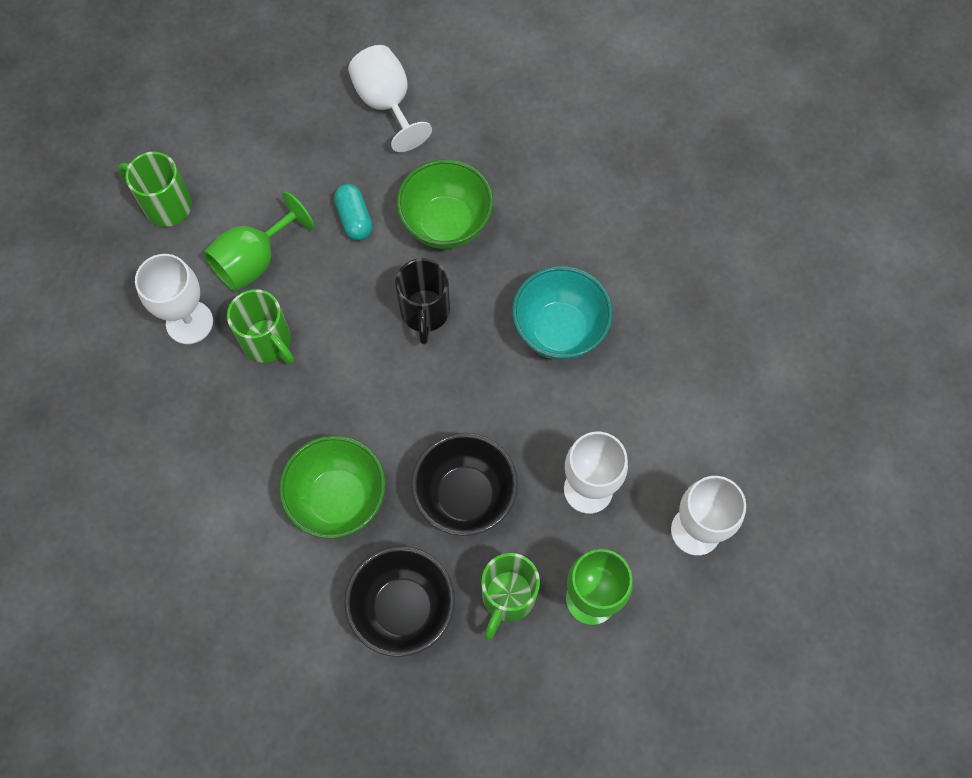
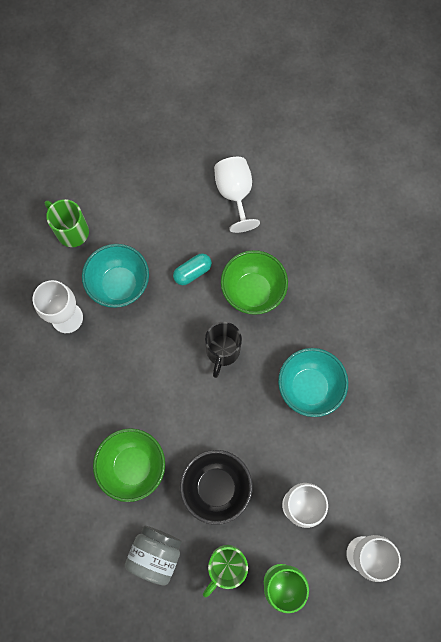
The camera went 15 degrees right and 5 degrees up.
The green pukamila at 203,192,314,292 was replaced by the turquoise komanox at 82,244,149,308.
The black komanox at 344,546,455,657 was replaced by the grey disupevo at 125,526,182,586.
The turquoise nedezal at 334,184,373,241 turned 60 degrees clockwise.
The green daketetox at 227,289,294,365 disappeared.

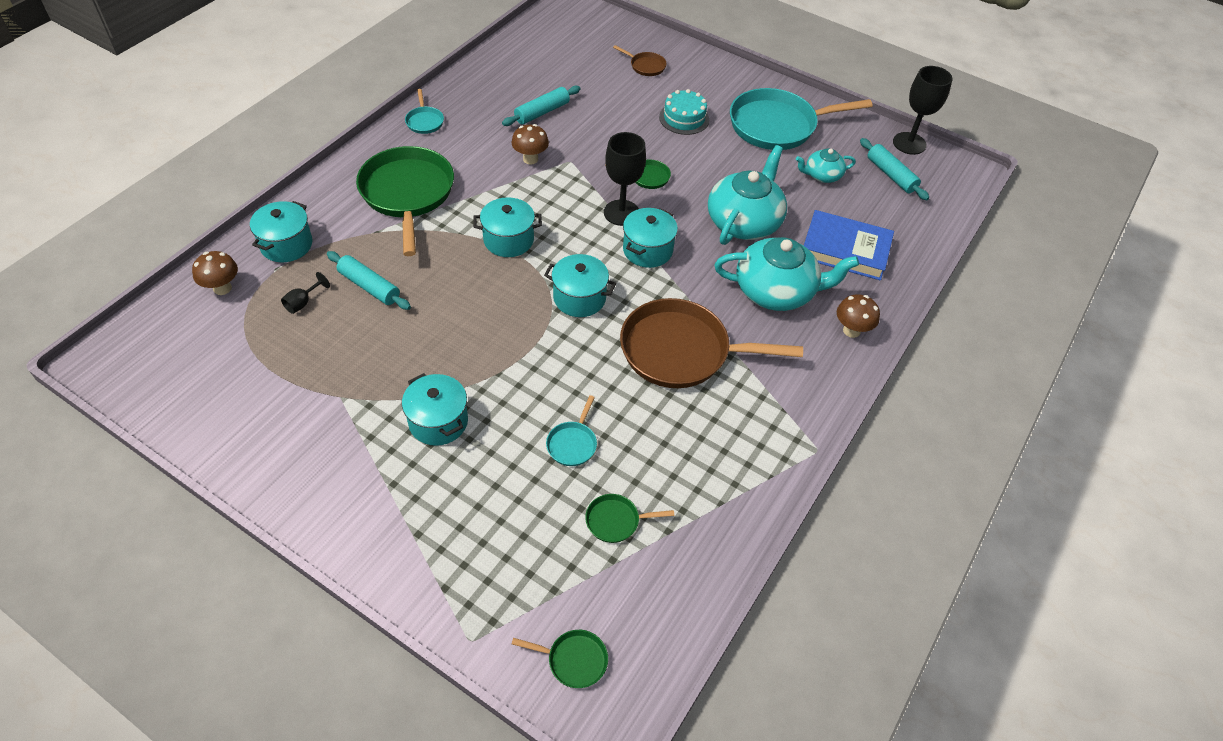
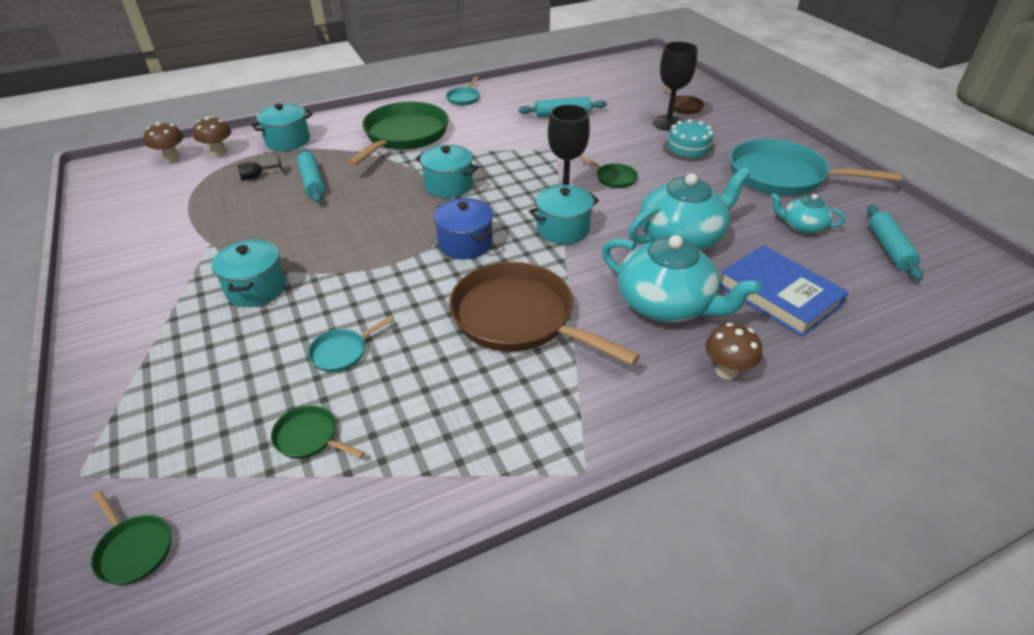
The camera went 35 degrees right and 10 degrees down.
The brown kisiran moved from 512,124,549,164 to 144,122,184,162.
The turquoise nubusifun at 544,254,616,317 became the blue nubusifun at 434,198,493,259.
The black pukamila moved from 893,66,952,155 to 653,42,698,131.

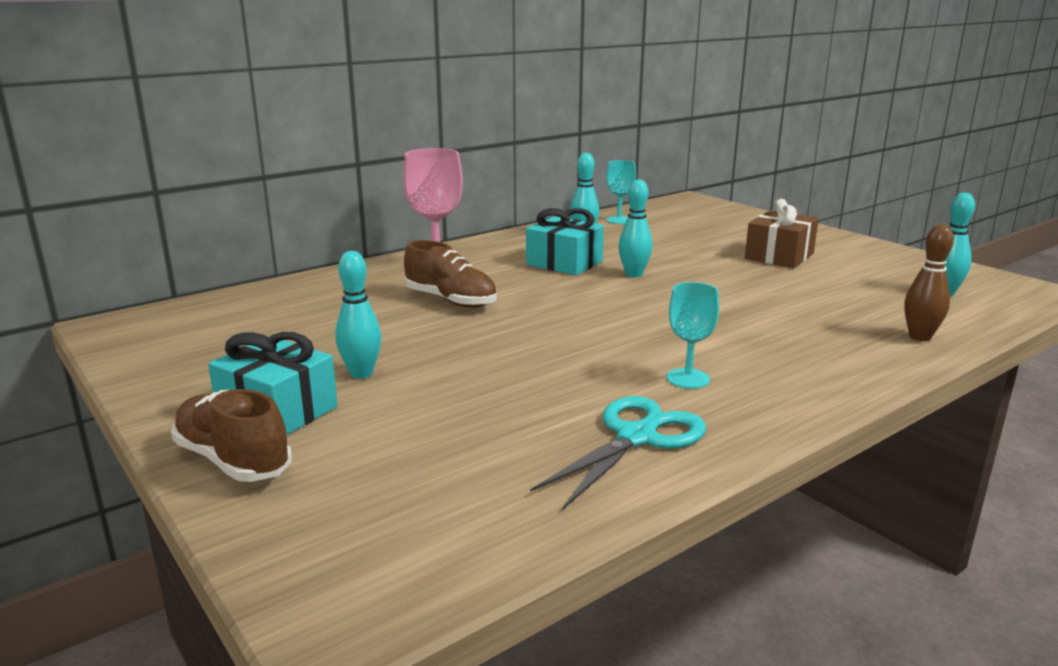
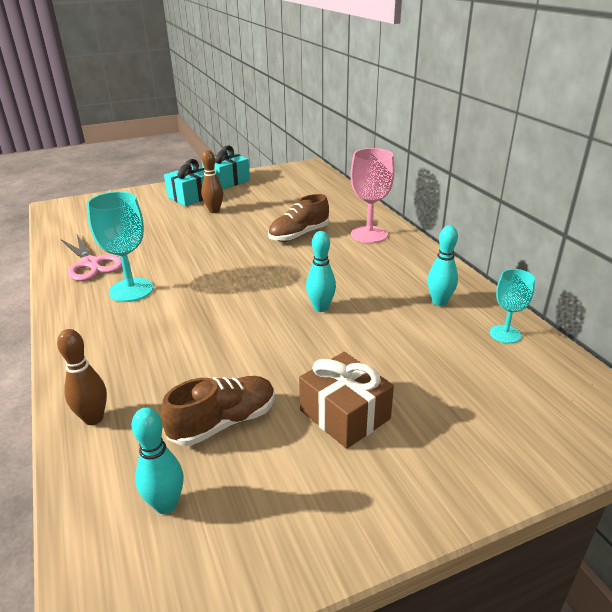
The camera went 105 degrees right and 10 degrees up.
The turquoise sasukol at 531,396,706,509 became the pink sasukol at 61,235,122,281.
The turquoise pukamila at 667,282,719,389 changed to 1.65 times the size.
The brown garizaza moved from 171,389,292,482 to 161,376,275,446.
The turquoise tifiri at 335,251,382,379 became the brown tifiri at 201,150,223,213.
The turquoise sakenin moved from 526,208,604,275 to 202,145,250,189.

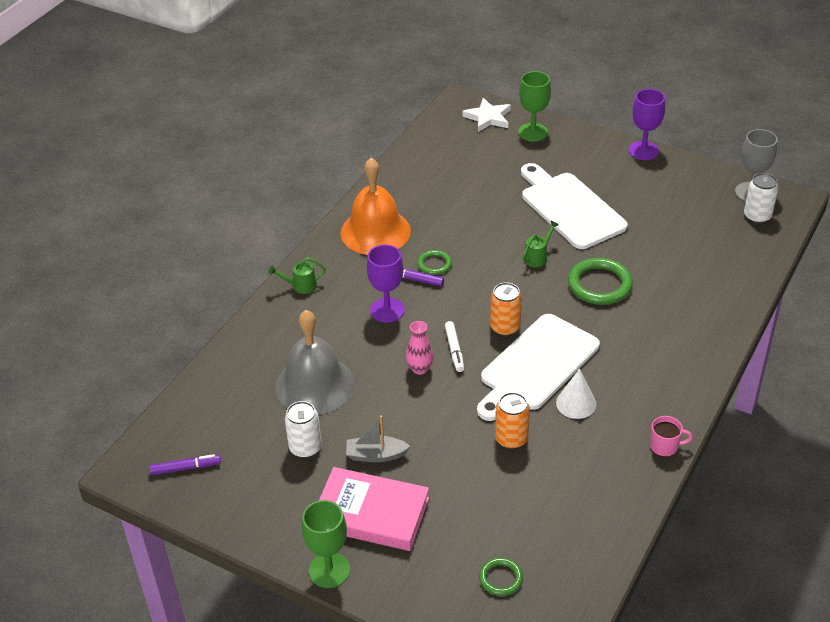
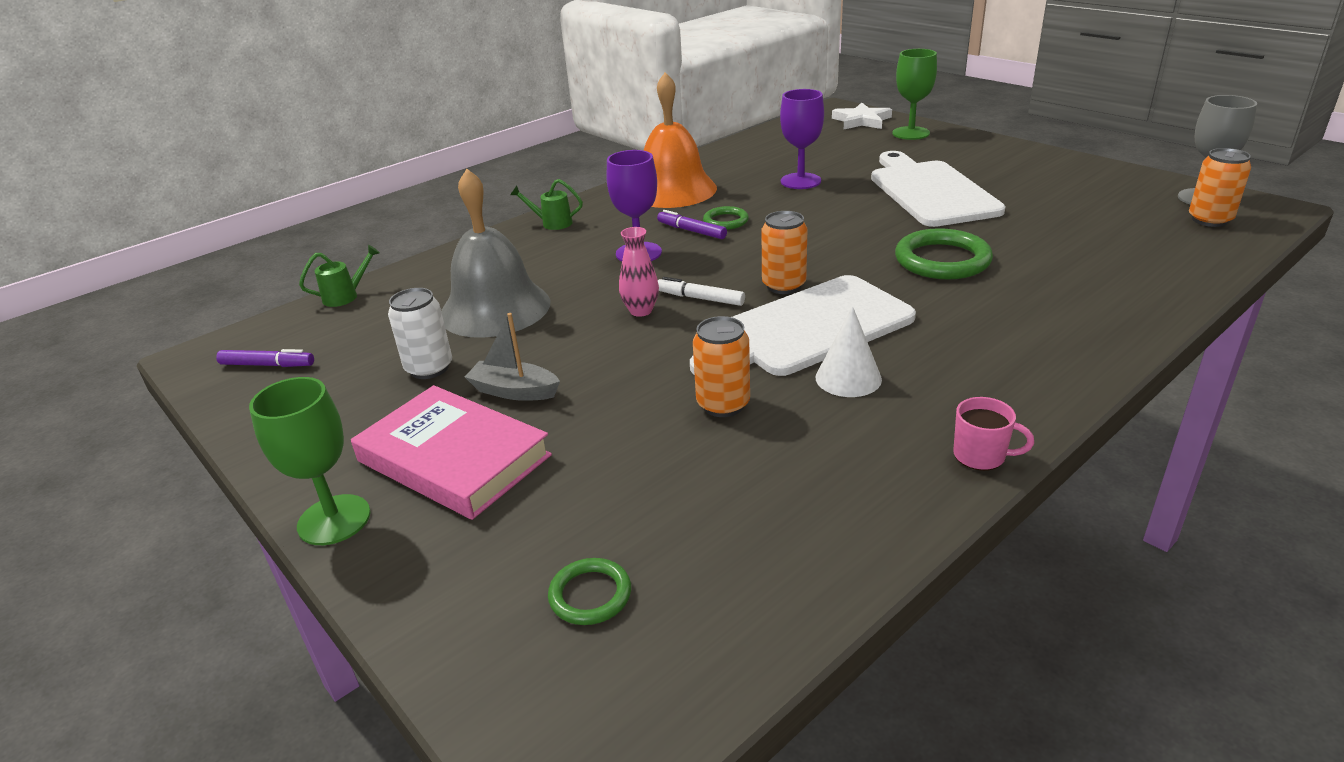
The camera went 20 degrees right and 10 degrees down.
The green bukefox moved from 522,221,559,267 to 299,245,380,307.
The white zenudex at 445,321,464,372 turned 105 degrees clockwise.
The purple pukamila moved from 629,89,665,160 to 780,89,824,189.
The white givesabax at 744,173,778,224 became the orange givesabax at 1189,148,1251,227.

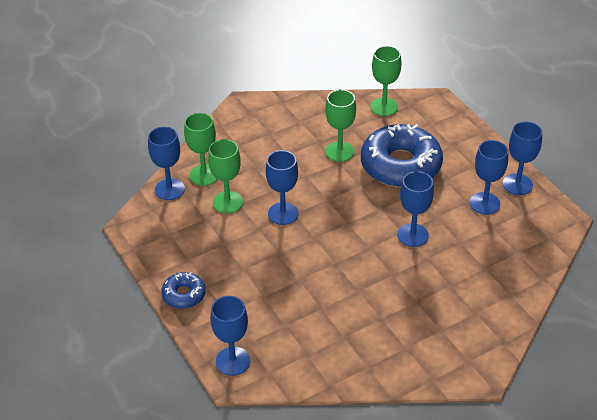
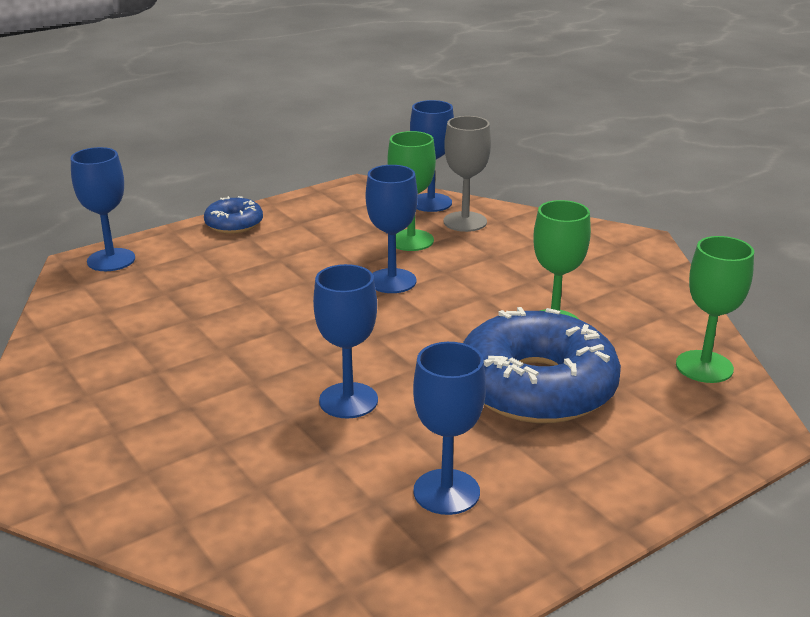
The camera went 85 degrees right and 15 degrees down.
The green pukamila at 184,113,217,186 became the grey pukamila at 443,116,491,232.
The blue pukamila at 503,122,542,195 disappeared.

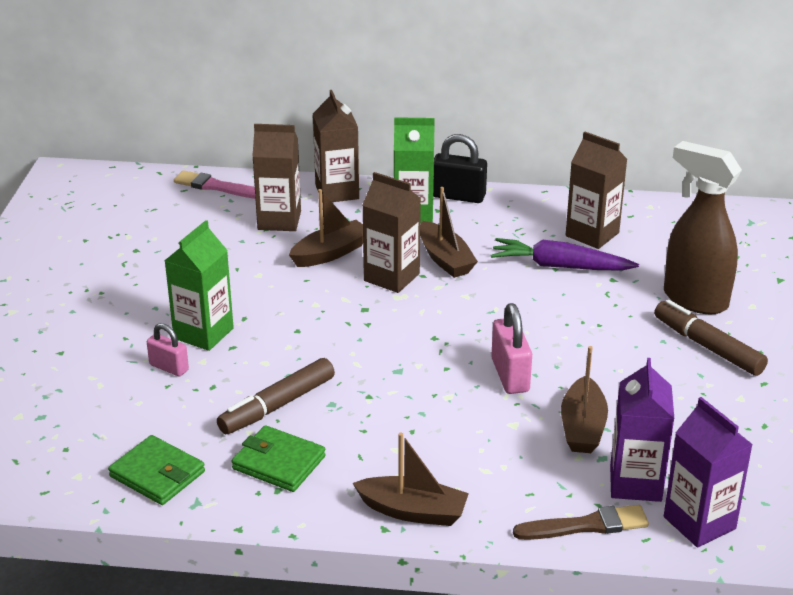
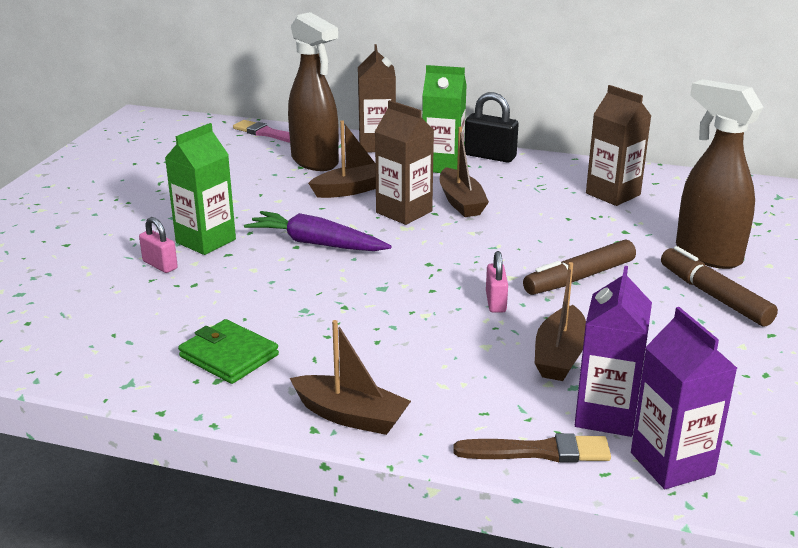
The camera went 10 degrees right and 5 degrees down.
The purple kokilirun moved from 491,238,639,271 to 244,211,392,251.
The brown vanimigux at 252,124,301,231 was replaced by the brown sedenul at 288,12,339,171.
The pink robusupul at 491,303,532,394 changed to 0.64 times the size.
The brown zenudex moved from 217,358,335,434 to 523,240,636,295.
The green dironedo at 108,435,205,505 disappeared.

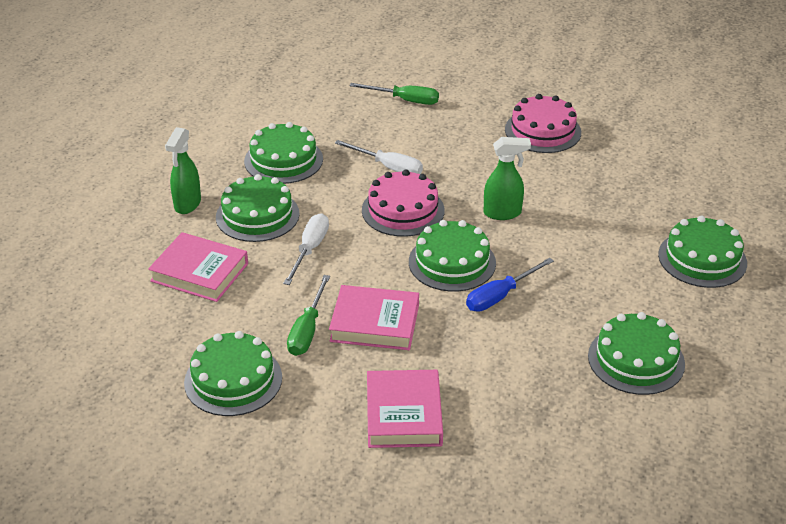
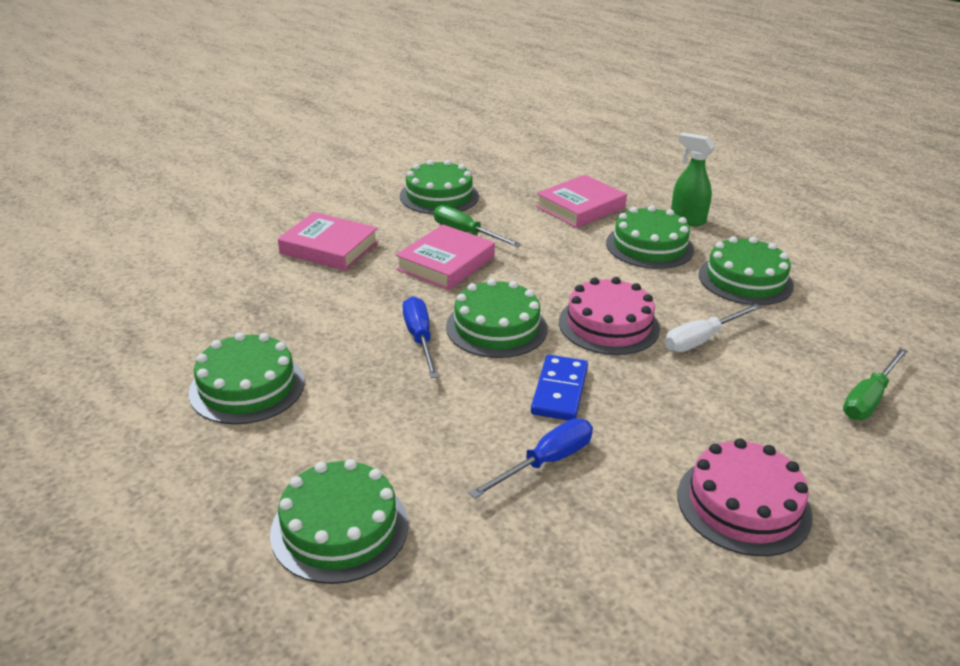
The camera went 115 degrees right and 5 degrees down.
The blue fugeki at 469,419,593,499 appeared.
The green sedenul at 484,137,531,220 was replaced by the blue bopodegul at 531,355,588,420.
The white fugeki at 283,213,329,285 disappeared.

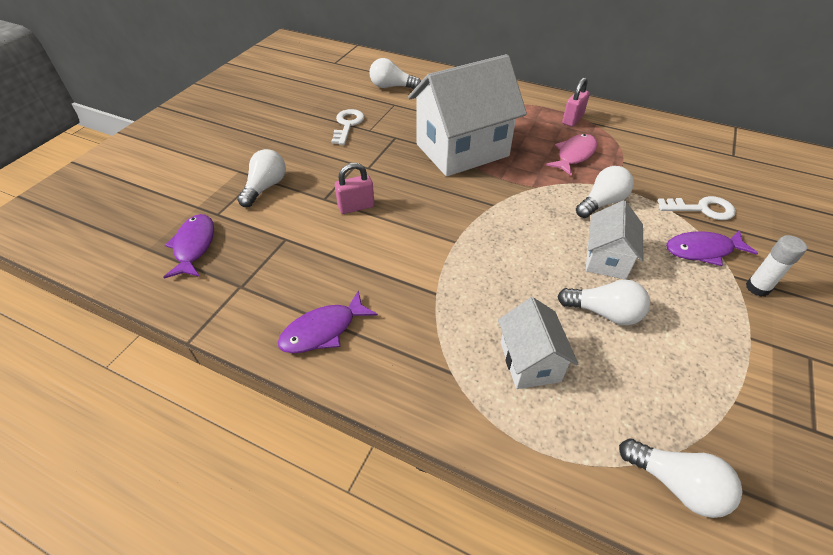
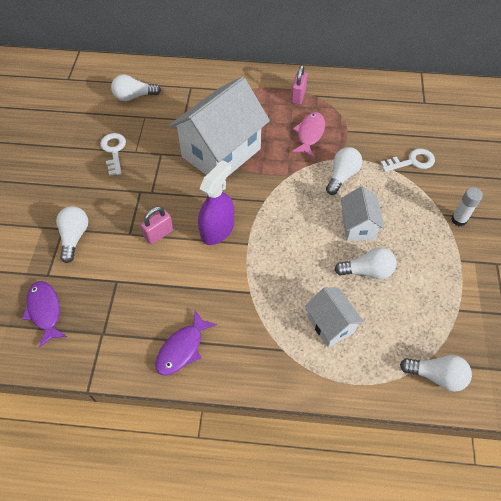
The camera went 20 degrees left and 10 degrees up.
The purple sedenul at 198,160,234,245 appeared.
The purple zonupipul at 666,230,758,266 disappeared.

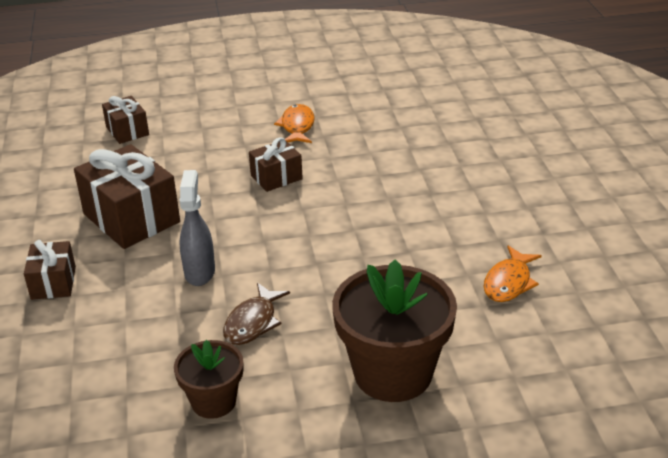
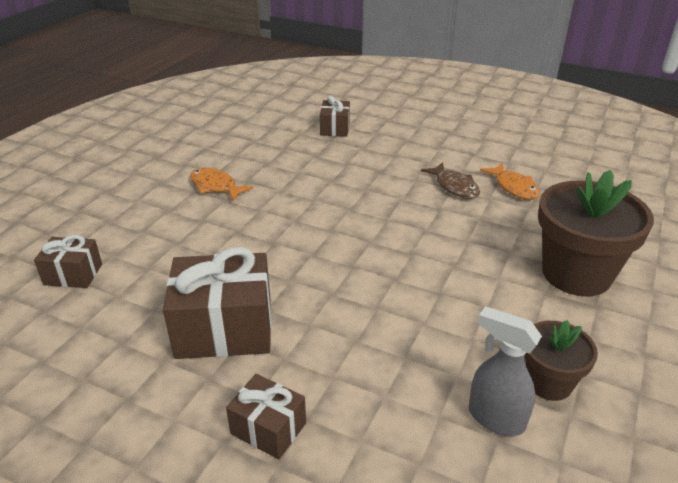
The camera went 55 degrees left and 0 degrees up.
The brown sakenin moved from 249,137,303,192 to 320,96,350,137.
The brown zonupipul moved from 223,283,290,345 to 421,162,480,199.
The grey sedenul moved from 180,170,215,286 to 469,306,542,436.

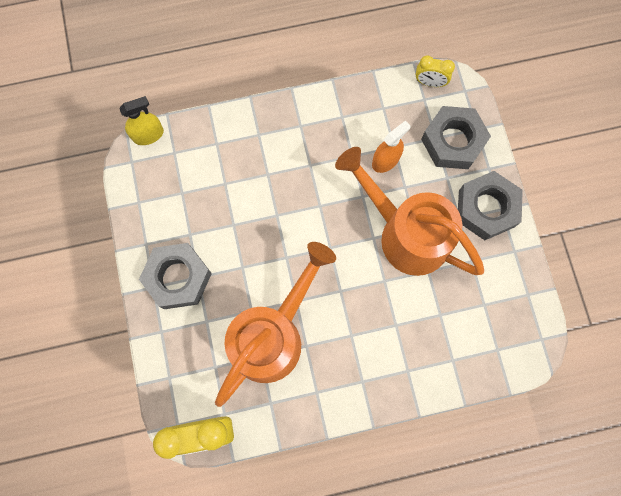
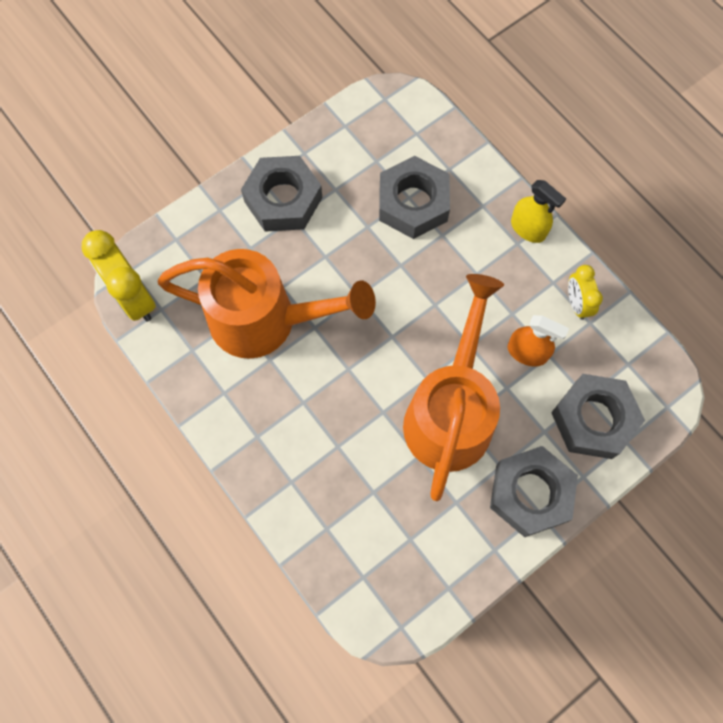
The camera went 65 degrees right and 5 degrees down.
The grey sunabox at 379,156,450,239 appeared.
The yellow sedenul moved from 119,96,164,145 to 511,180,566,243.
The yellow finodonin moved from 416,56,455,87 to 568,265,603,320.

